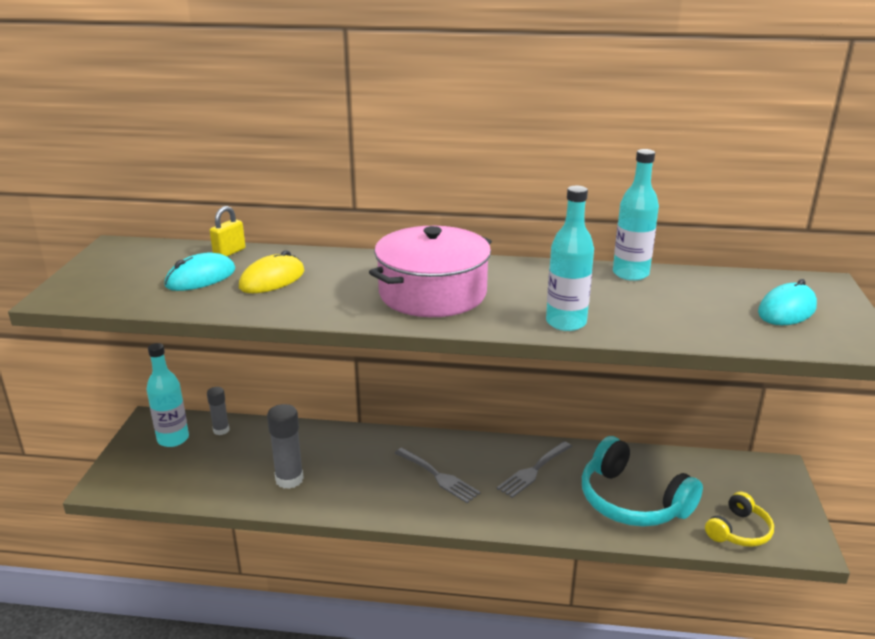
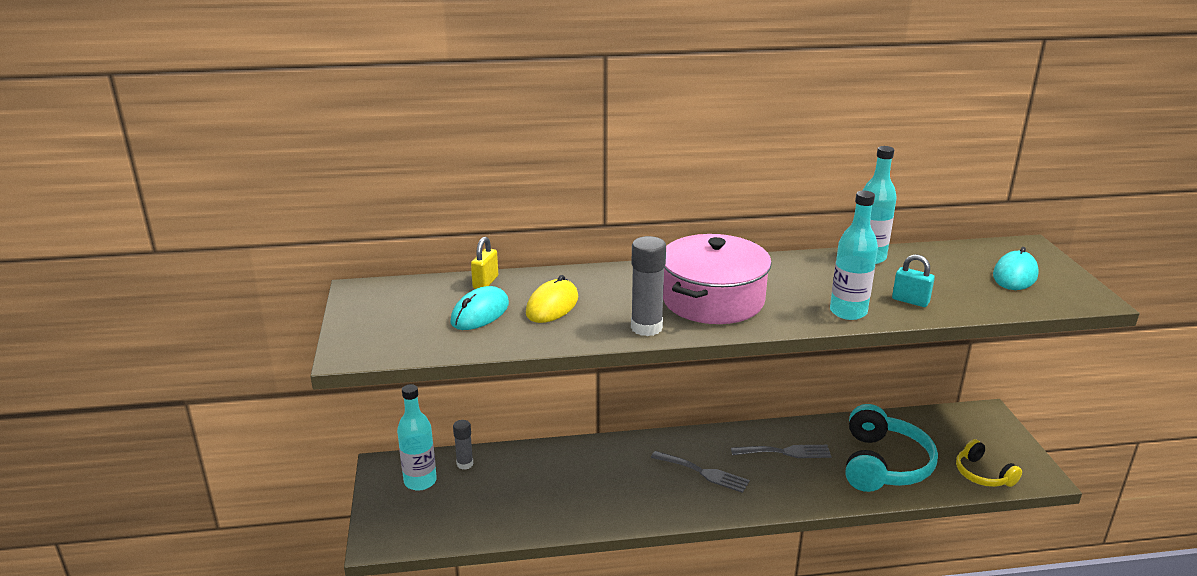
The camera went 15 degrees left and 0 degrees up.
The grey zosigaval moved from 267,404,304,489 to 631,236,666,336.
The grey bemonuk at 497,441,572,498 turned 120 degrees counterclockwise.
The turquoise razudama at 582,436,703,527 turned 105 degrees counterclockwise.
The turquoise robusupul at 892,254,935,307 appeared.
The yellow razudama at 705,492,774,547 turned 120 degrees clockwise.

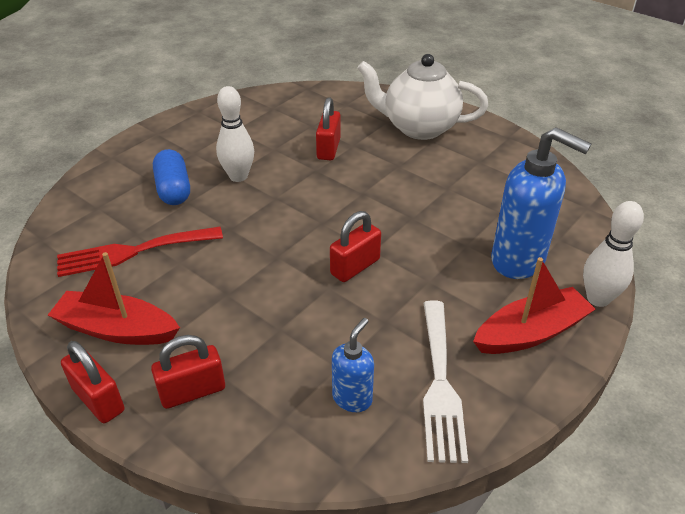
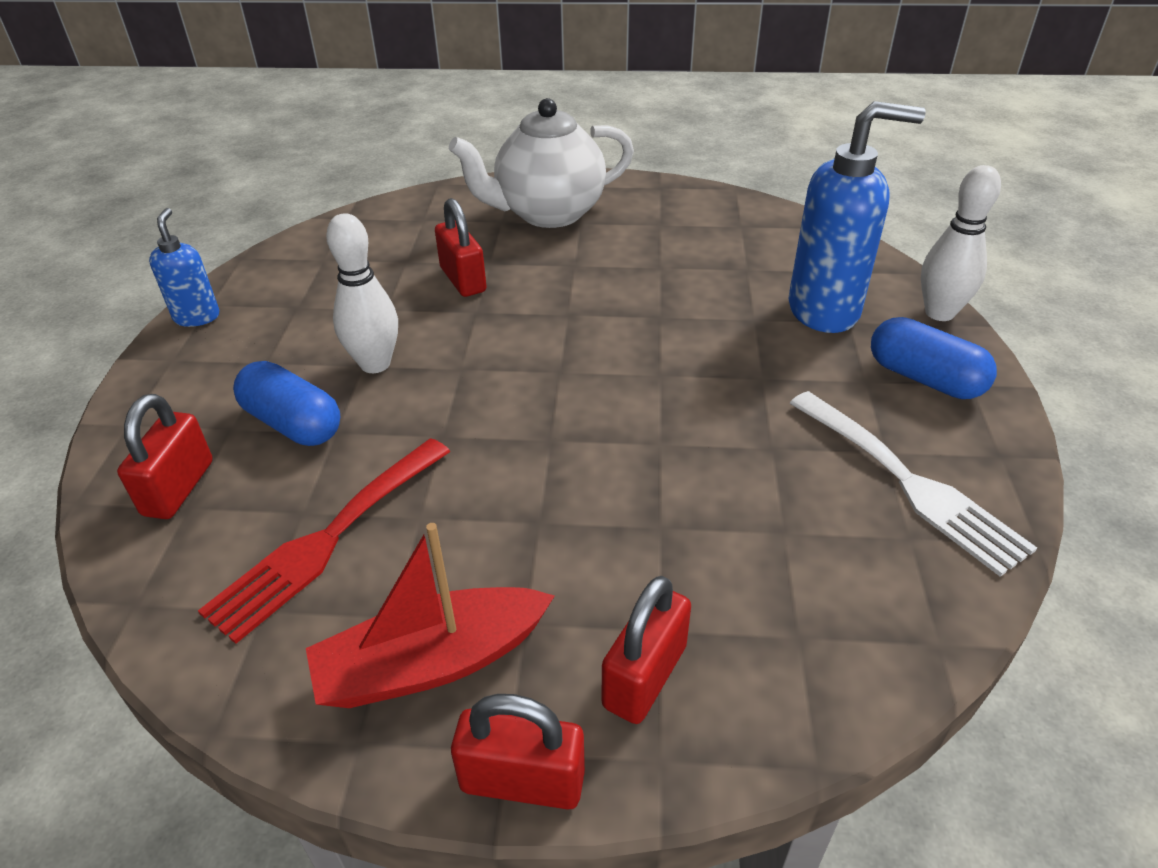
The camera went 35 degrees left and 0 degrees up.
The red robusupul moved from 330,211,381,282 to 117,394,213,519.
The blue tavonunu moved from 332,318,374,412 to 149,208,219,327.
The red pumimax at 473,257,595,354 was replaced by the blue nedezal at 871,317,997,399.

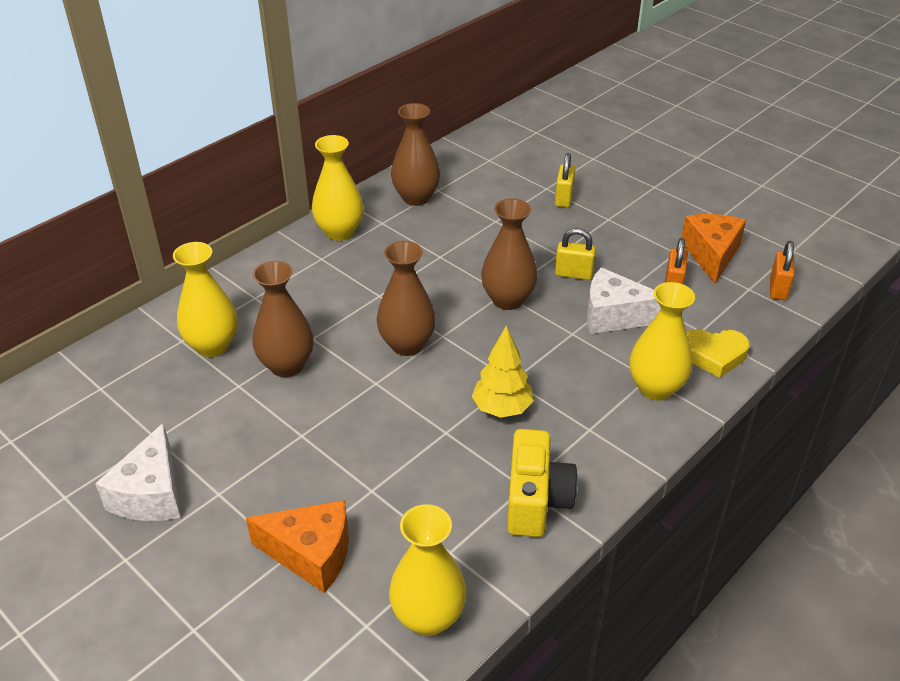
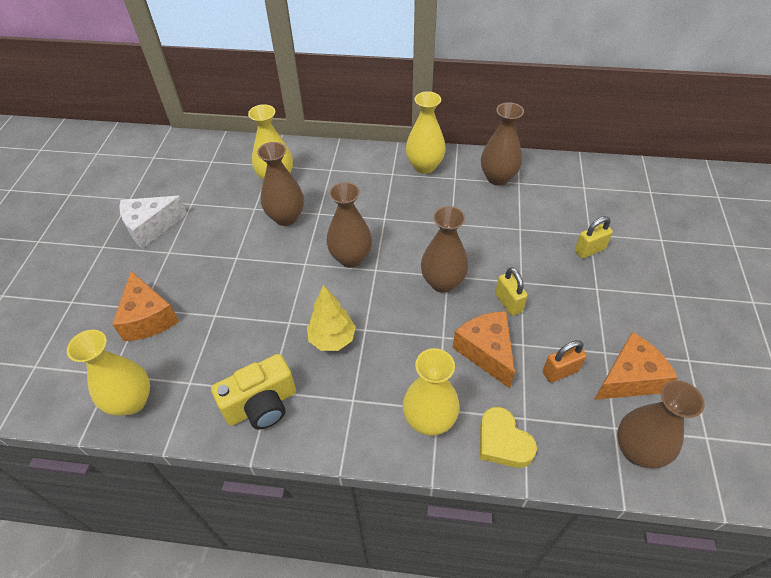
The camera went 55 degrees right and 10 degrees up.
The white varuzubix at 587,267,661,334 became the orange varuzubix at 453,311,515,388.
The orange robusupul at 770,241,795,300 was replaced by the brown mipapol at 617,380,705,469.

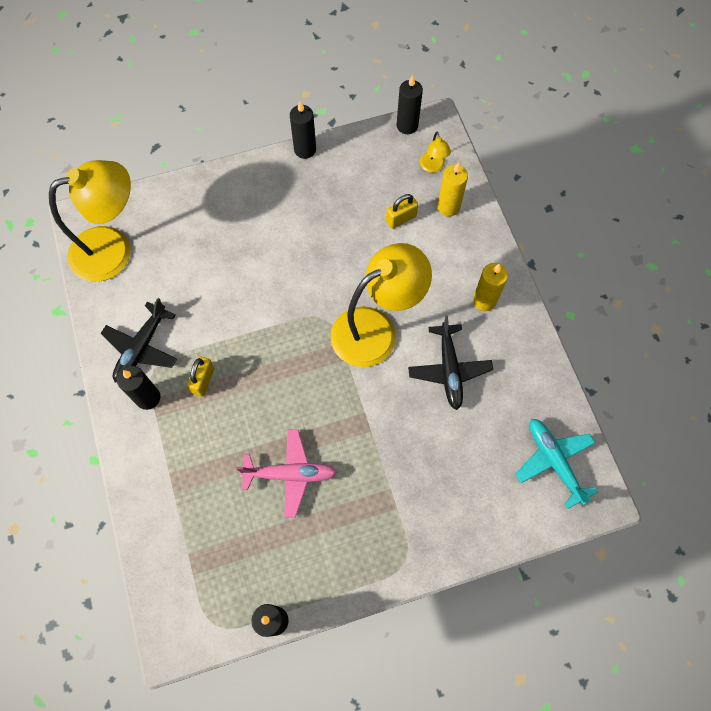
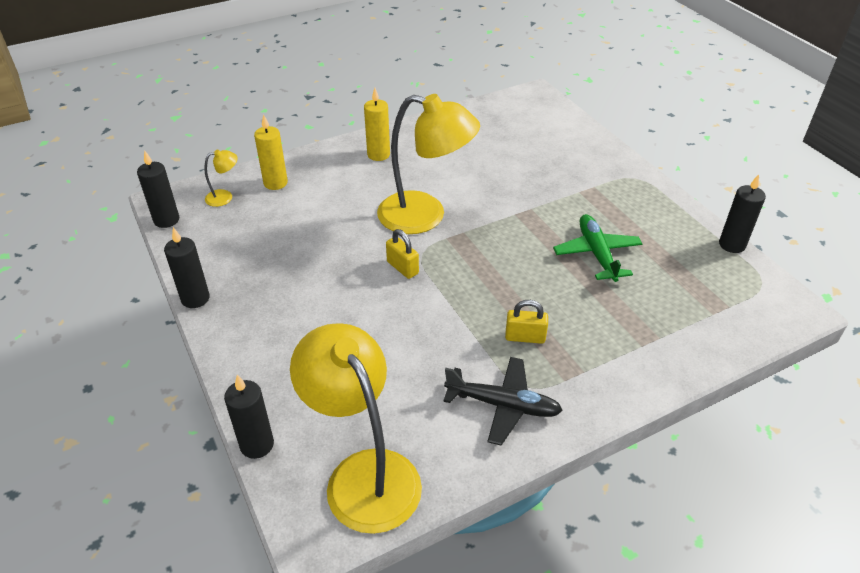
The camera went 100 degrees left and 25 degrees down.
The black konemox moved from 117,366,160,410 to 224,375,274,459.
The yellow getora at 331,243,432,367 turned 150 degrees clockwise.
The yellow robusupul moved from 386,194,418,229 to 386,229,419,279.
The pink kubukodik at 237,429,338,518 became the green kubukodik at 553,214,642,282.
The black kubukodik at 408,315,493,410 disappeared.
The turquoise kubukodik at 515,419,598,509 disappeared.

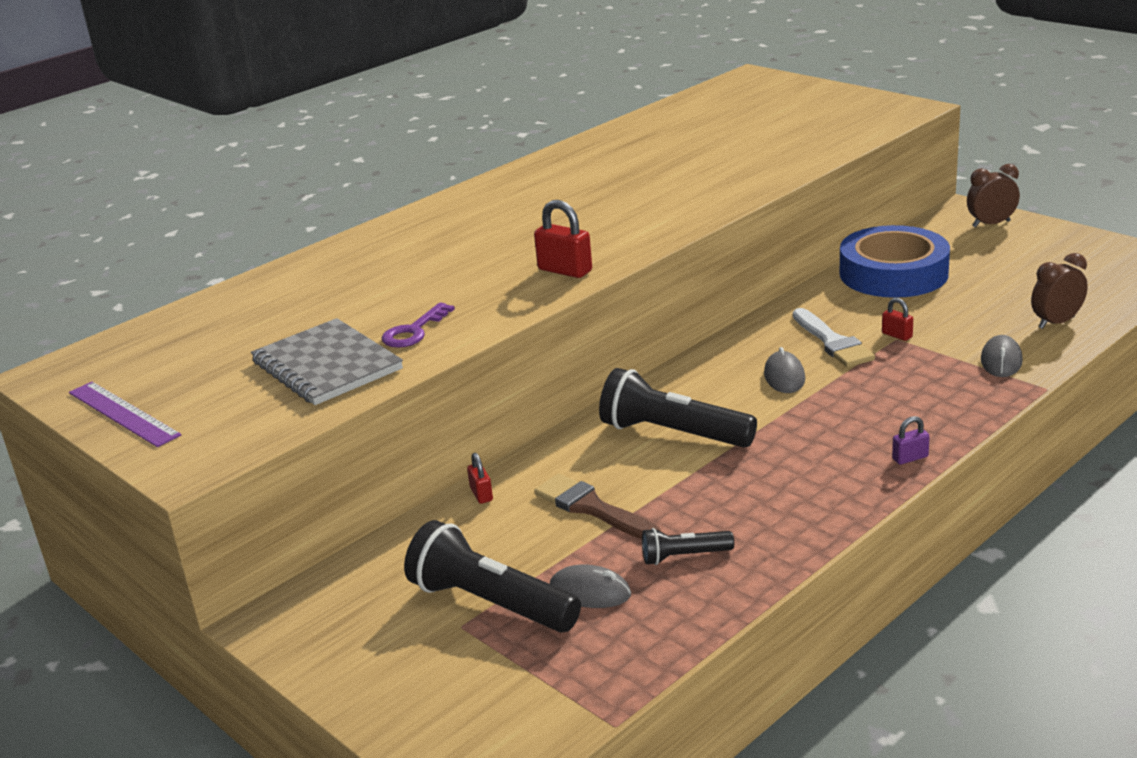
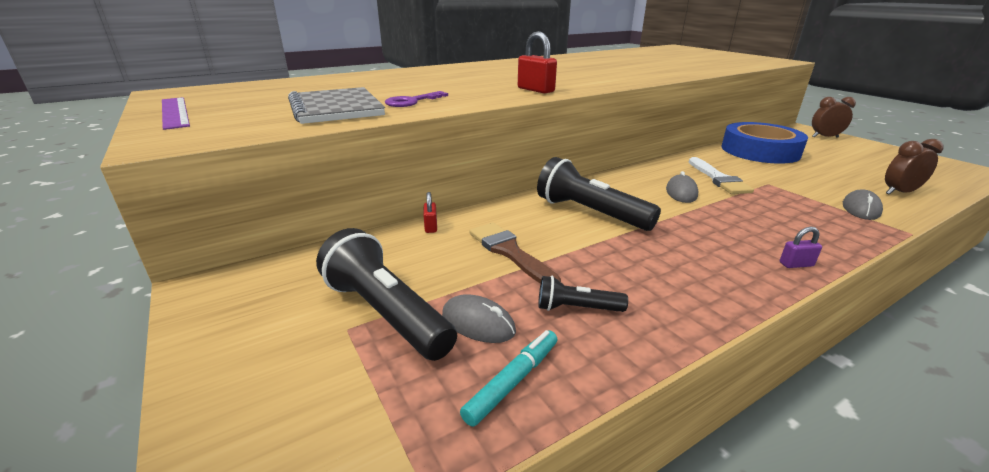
The camera went 10 degrees right and 0 degrees up.
The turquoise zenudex at 460,330,558,427 appeared.
The red robusupul at 882,298,913,341 disappeared.

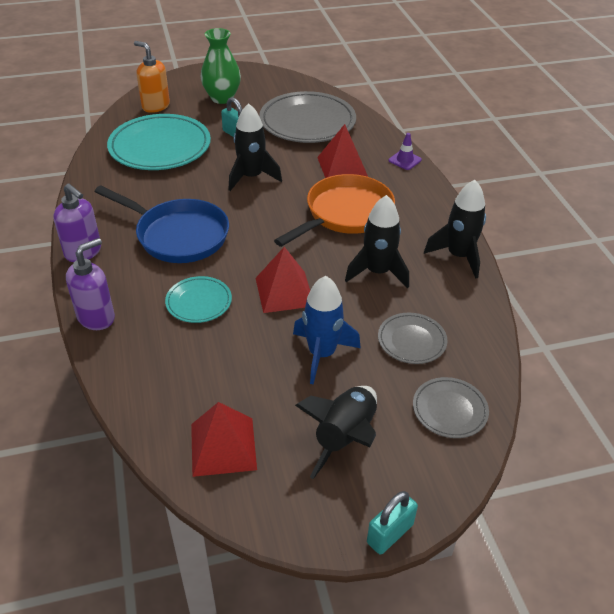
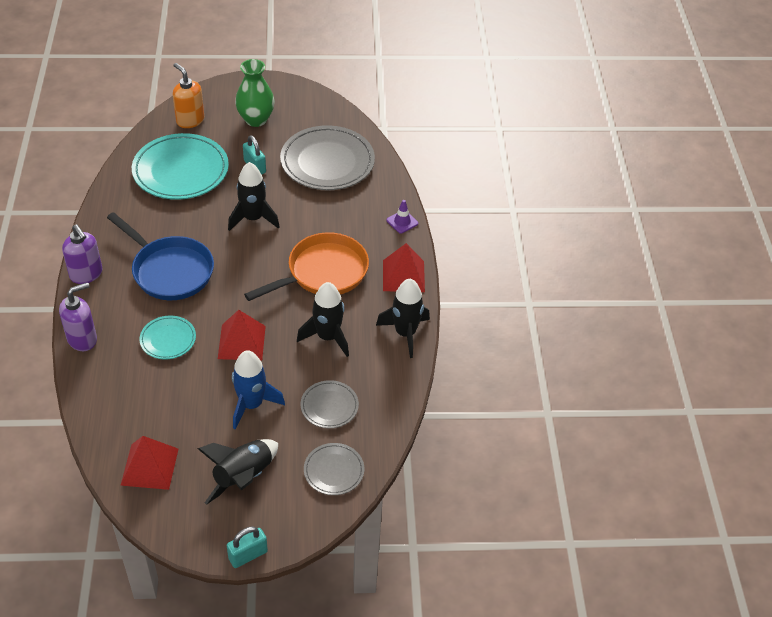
The camera went 10 degrees right and 5 degrees up.
The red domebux moved from 317,124,368,178 to 383,243,425,292.

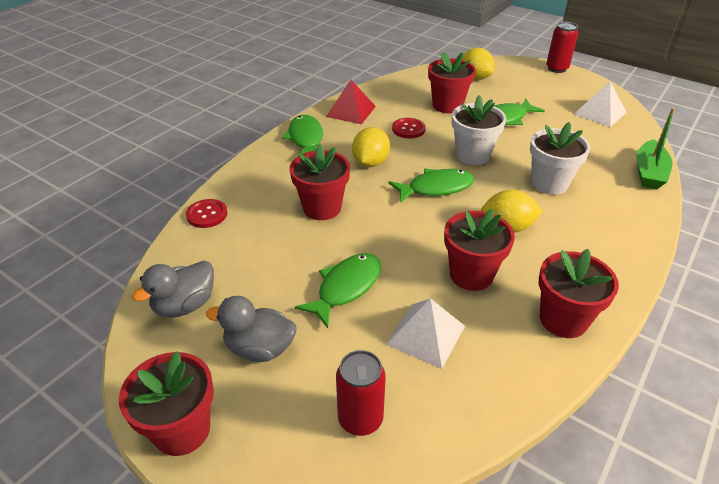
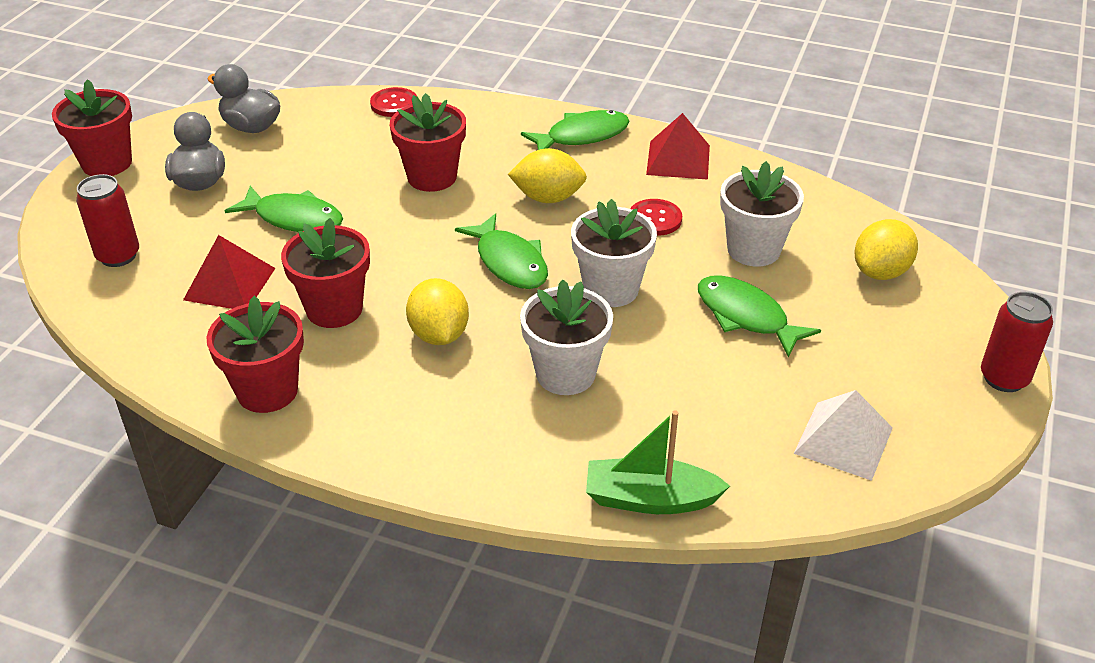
The camera went 75 degrees right and 0 degrees up.
The white domebux at 386,298,465,369 became the red domebux at 183,235,275,309.
The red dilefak at 428,52,476,113 became the white dilefak at 720,161,804,266.

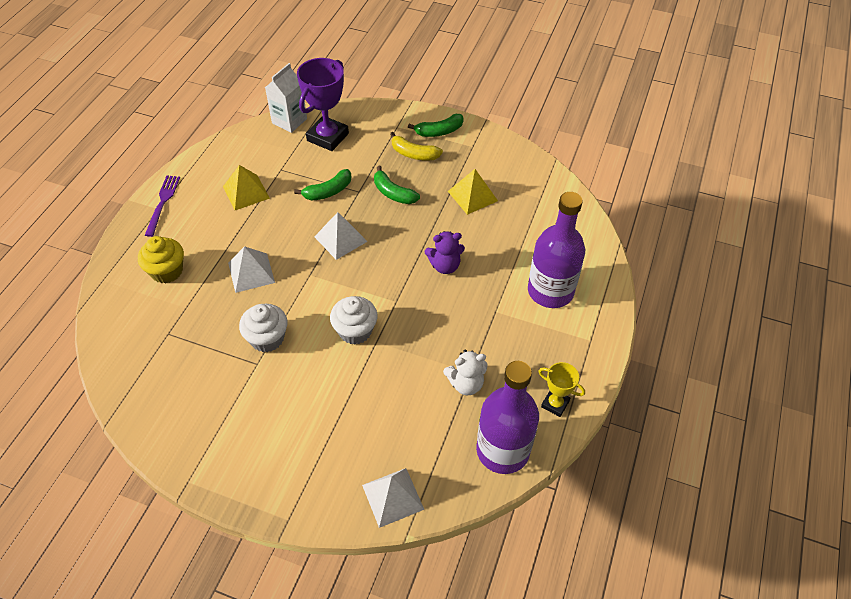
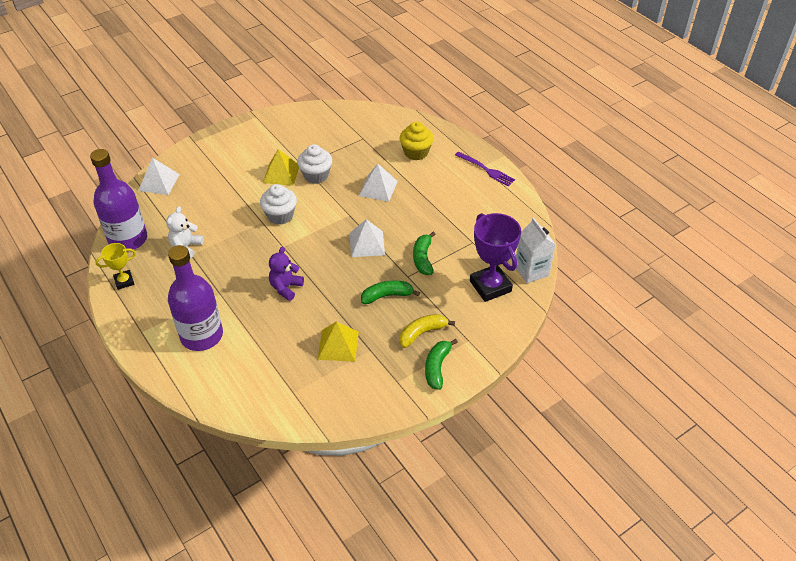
The camera went 125 degrees right and 5 degrees down.
The yellow domebux moved from 223,165,270,210 to 263,149,299,186.

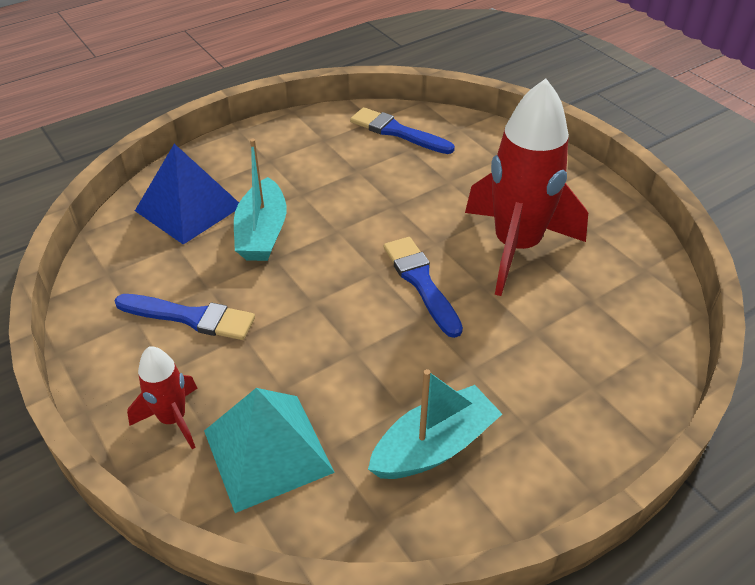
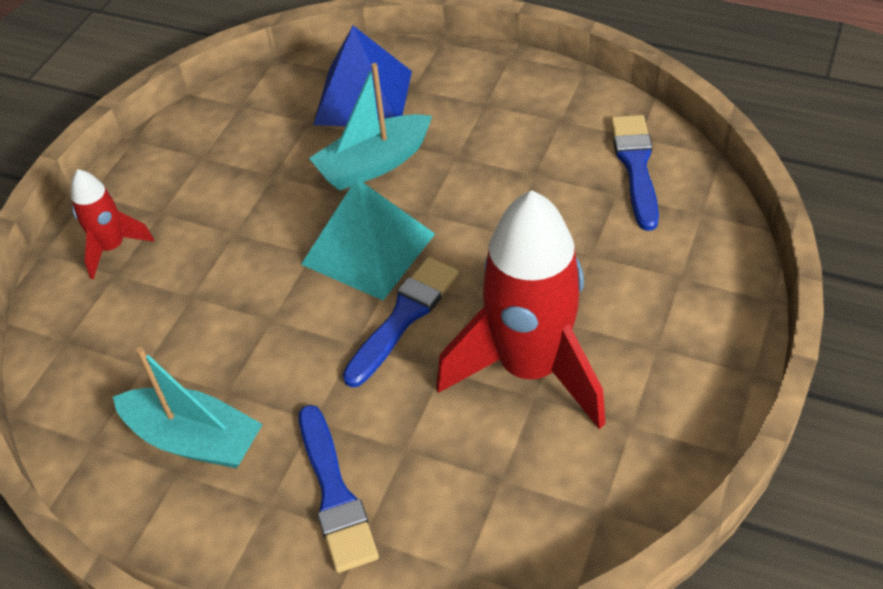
The camera went 60 degrees right and 5 degrees up.
The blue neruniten moved from 114,294,255,340 to 299,405,379,573.
The turquoise domebux moved from 204,388,335,513 to 301,178,435,300.

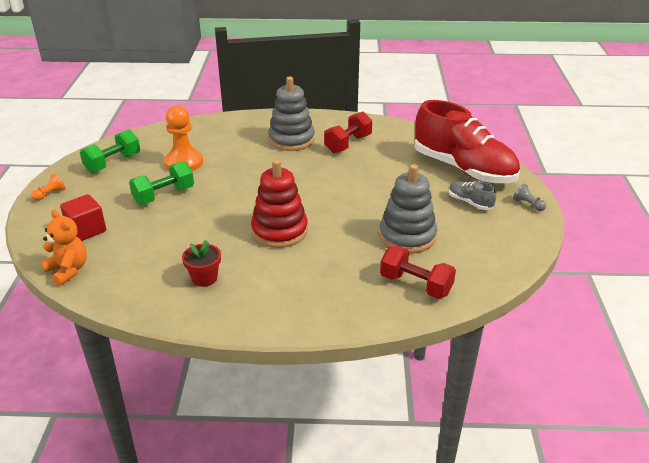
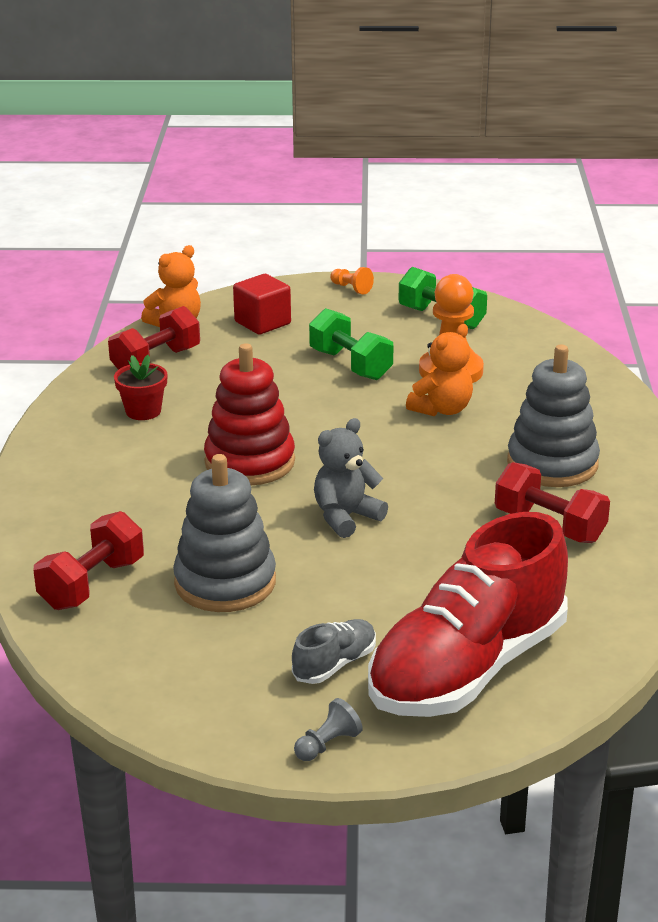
The camera went 90 degrees right and 5 degrees down.
The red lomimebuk at 108,306,200,370 appeared.
The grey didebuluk at 314,418,388,538 appeared.
The orange didebuluk at 406,324,473,416 appeared.

